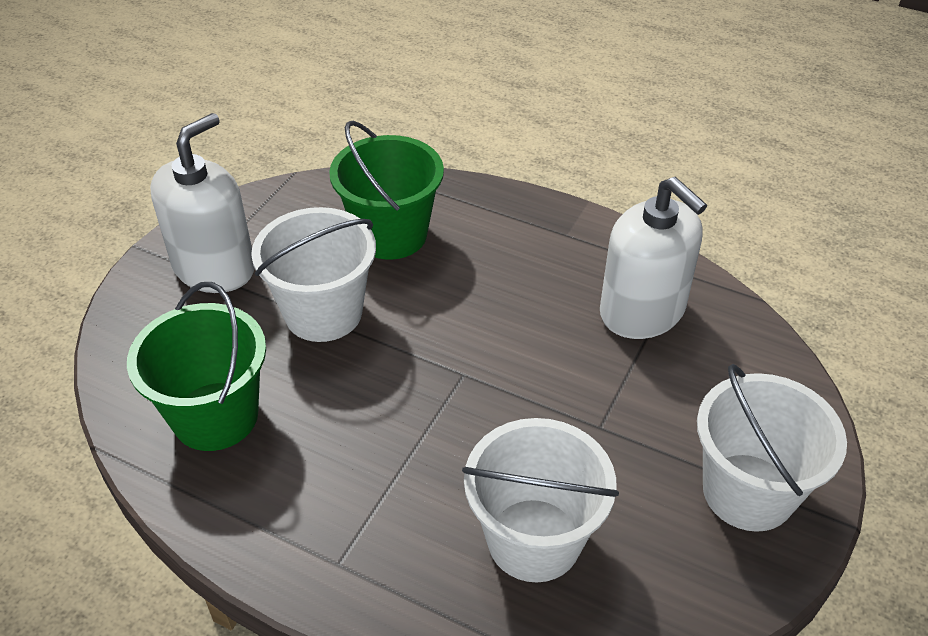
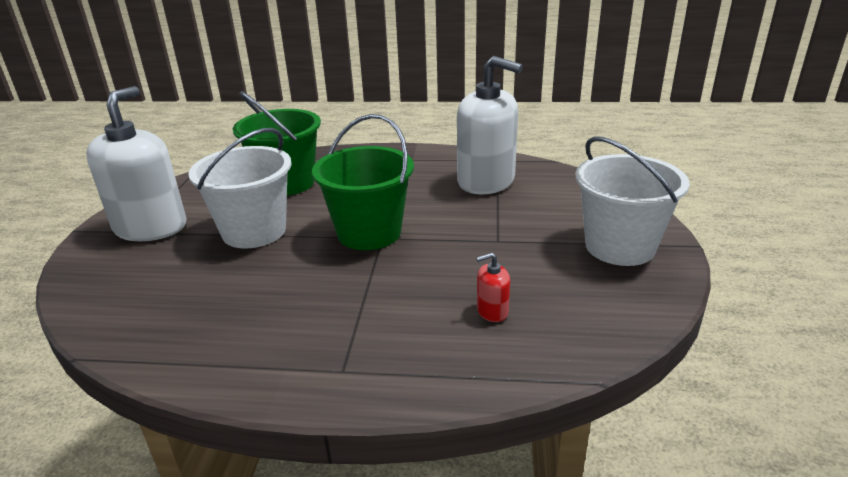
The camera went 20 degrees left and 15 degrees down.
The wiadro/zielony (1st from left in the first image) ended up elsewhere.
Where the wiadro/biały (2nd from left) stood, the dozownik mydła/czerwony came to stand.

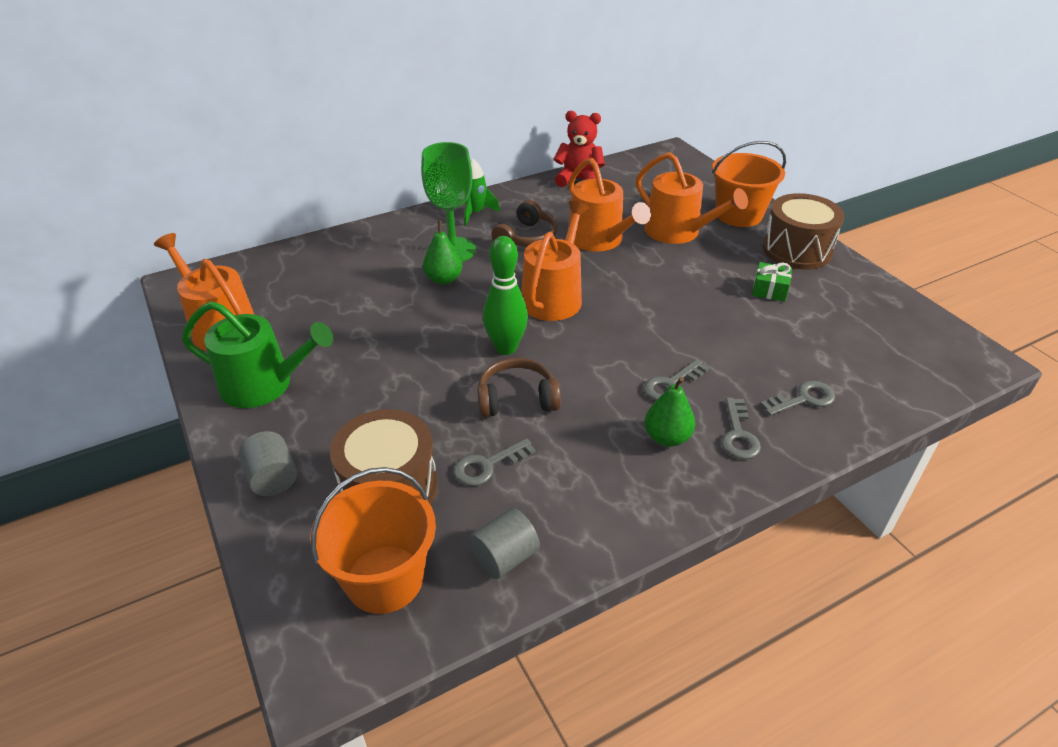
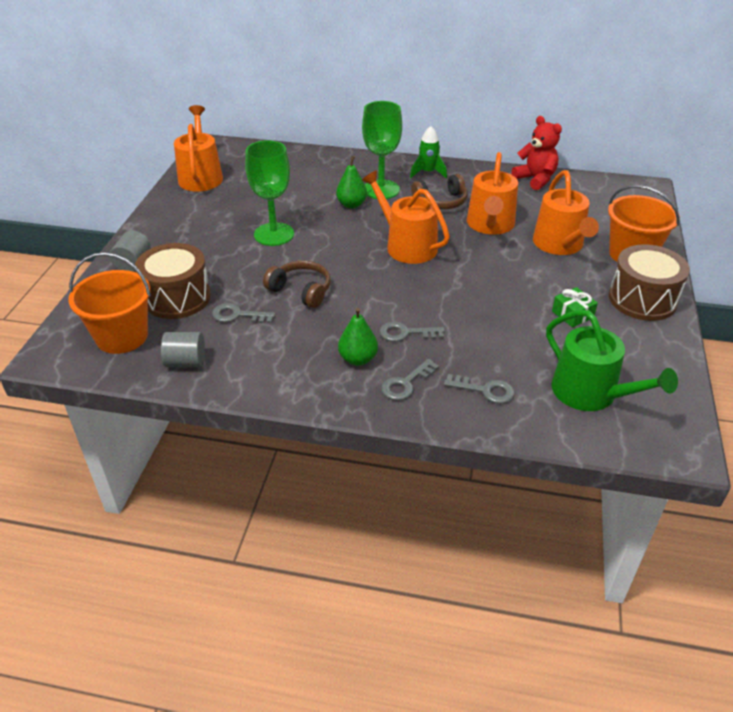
The camera went 40 degrees right and 0 degrees up.
The second view lost the kręgiel/zielony.
The second view gained the kielich/zielony (1st from left).
The konewka/zielony ended up elsewhere.
The konewka/pomarańczowy (2nd from left) ended up facing another way, 105 degrees counterclockwise from before.

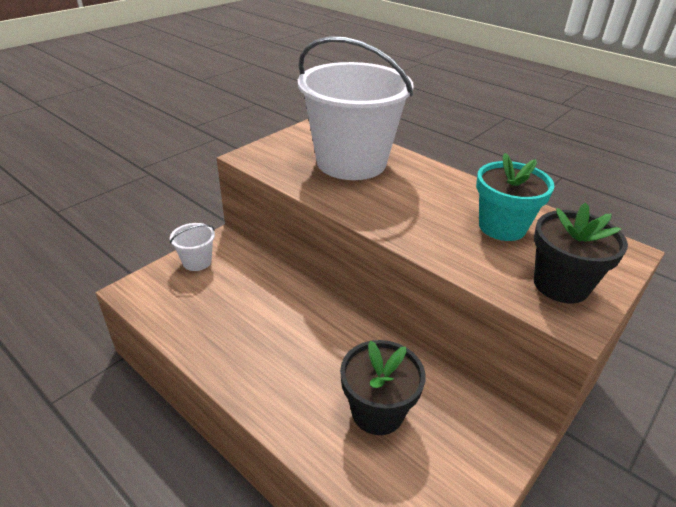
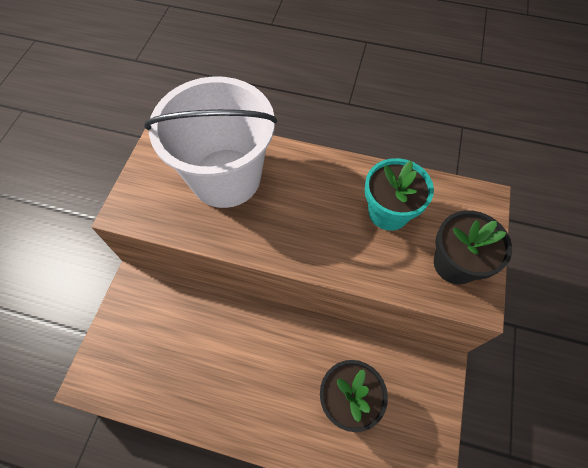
The camera went 25 degrees left and 25 degrees up.
The second view lost the wiadro/biały (1st from left).

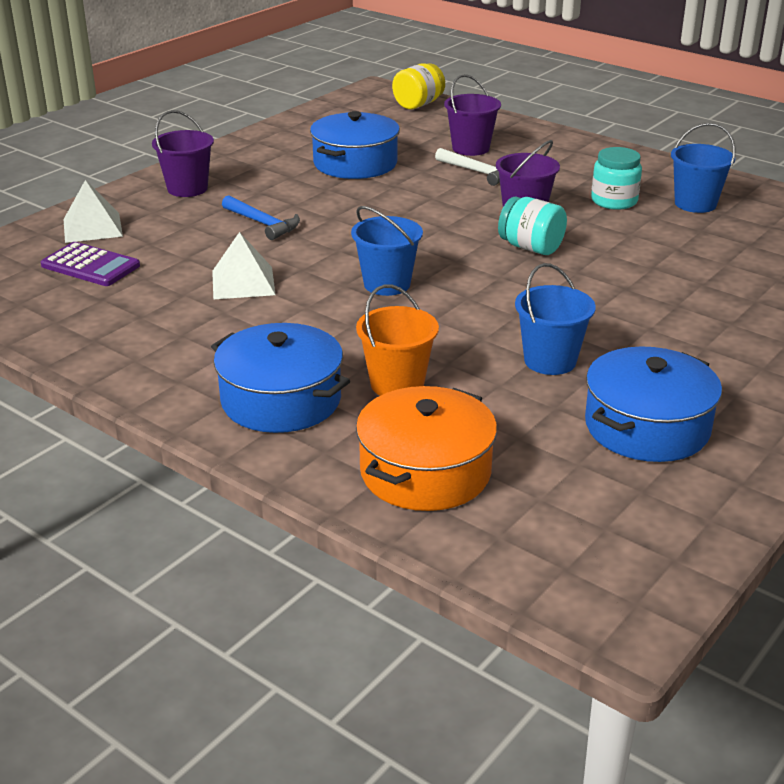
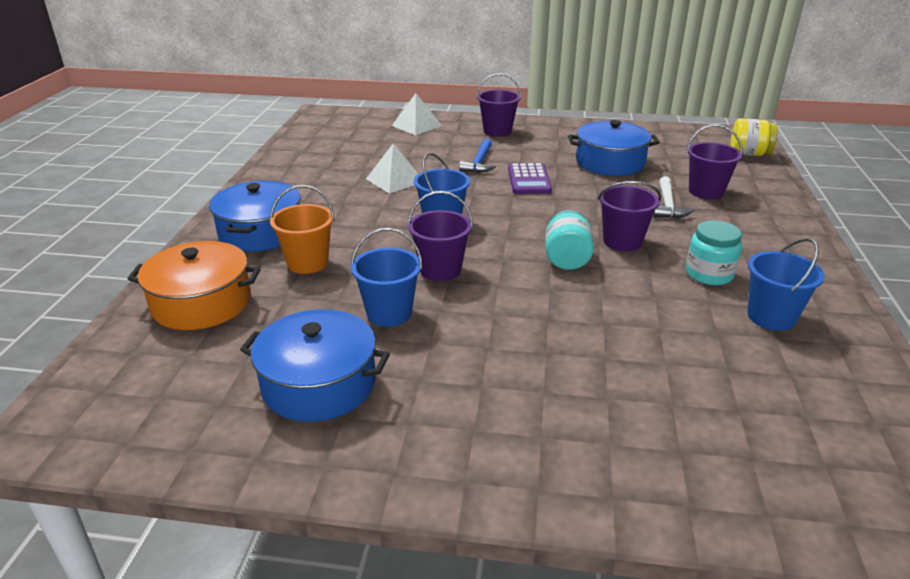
The camera went 60 degrees right and 0 degrees up.
The second view gained the wiadro/fioletowy (1st from left).
The kalkulator/fioletowy ended up elsewhere.

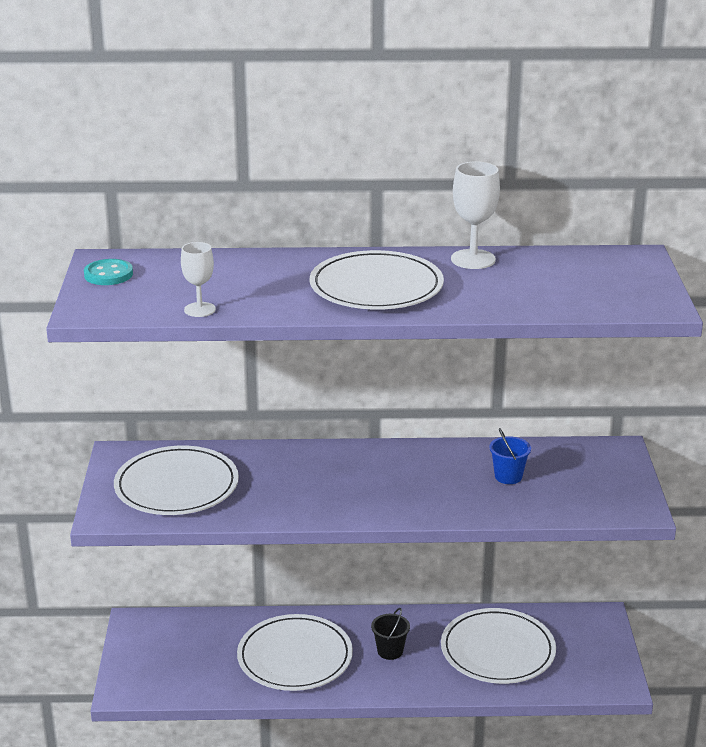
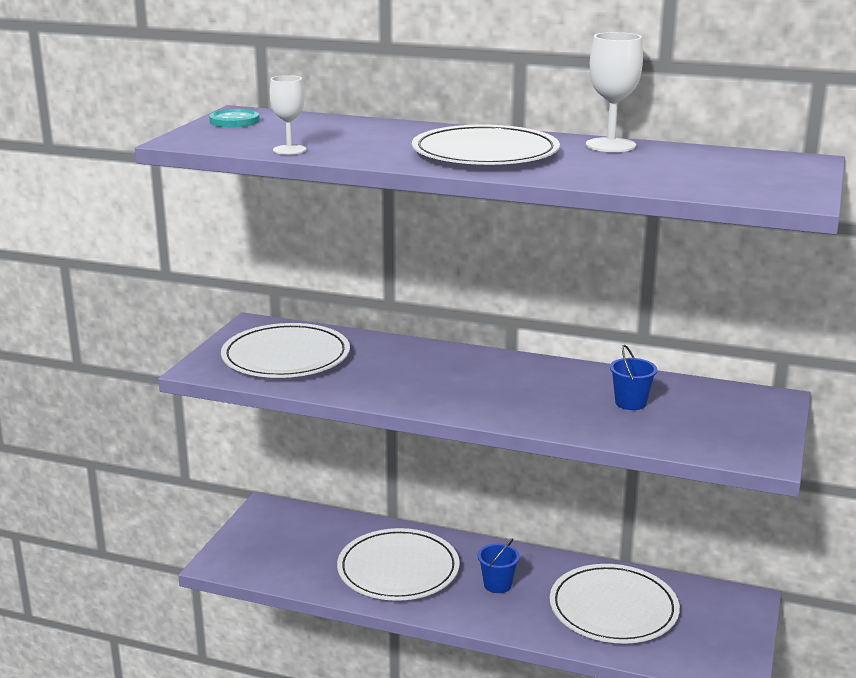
The camera went 20 degrees right and 5 degrees down.
What was the wiadro/czarny turned into the wiadro/niebieski (1st from left).

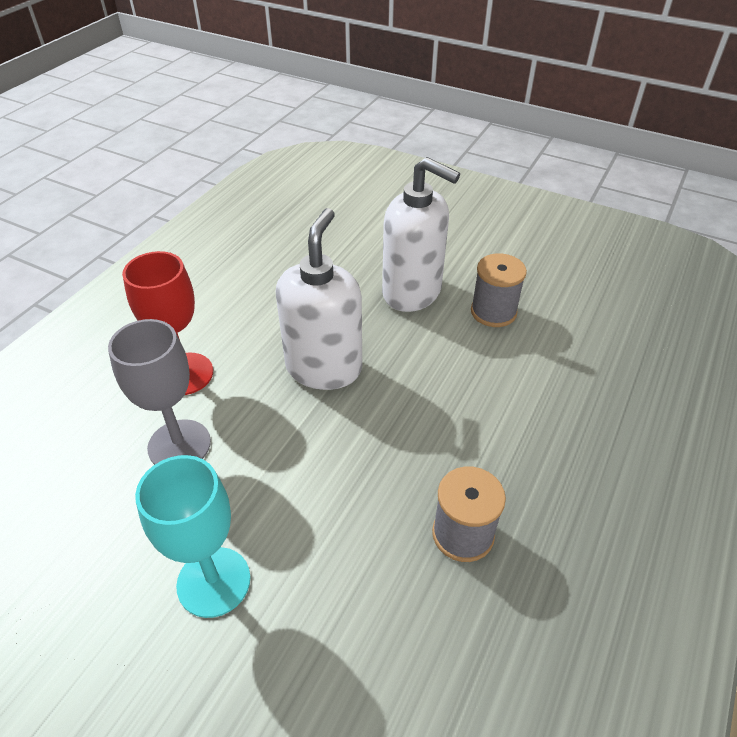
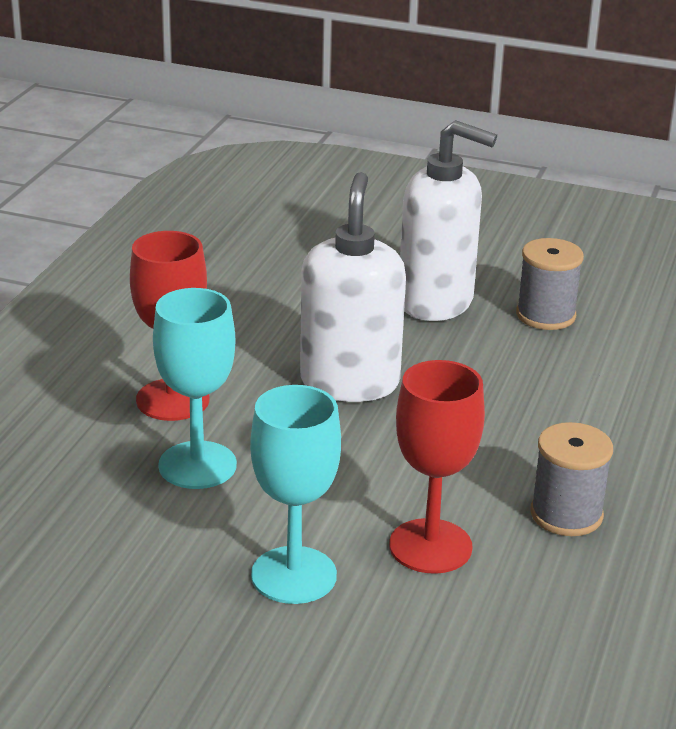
The camera went 10 degrees left and 15 degrees down.
The second view gained the kielich/czerwony (2nd from left).
What was the kielich/szary turned into the kielich/turkusowy (1st from left).

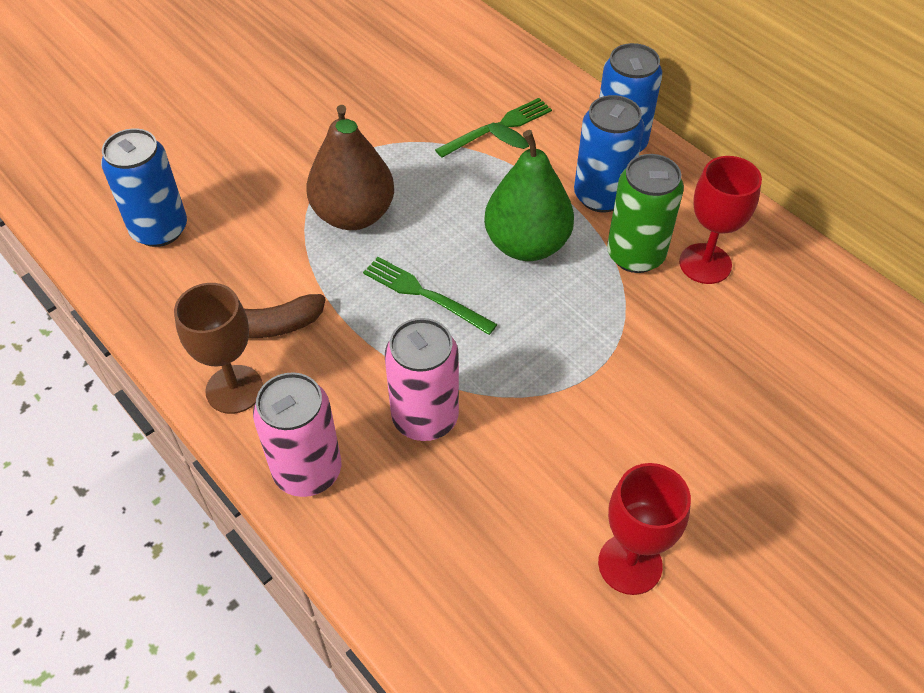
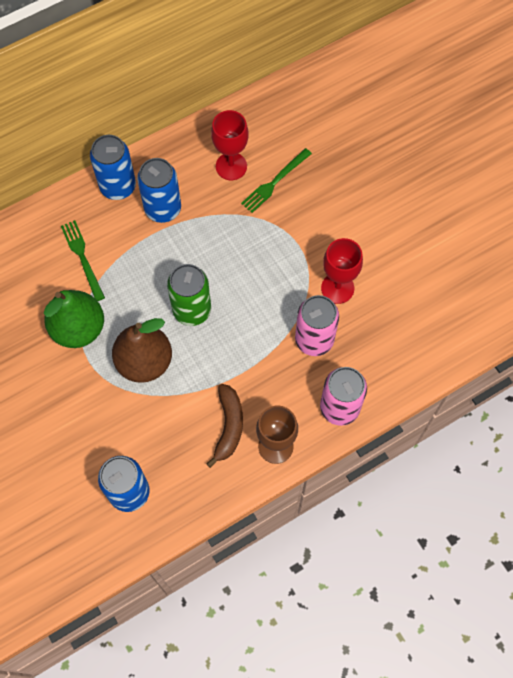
The camera went 80 degrees left and 15 degrees up.
The widelec/zielony (1st from left in the first image) ended up elsewhere.
The gruszka/zielony ended up elsewhere.
The kielich/czerwony (1st from left in the first image) ended up elsewhere.
The puszka/zielony ended up elsewhere.

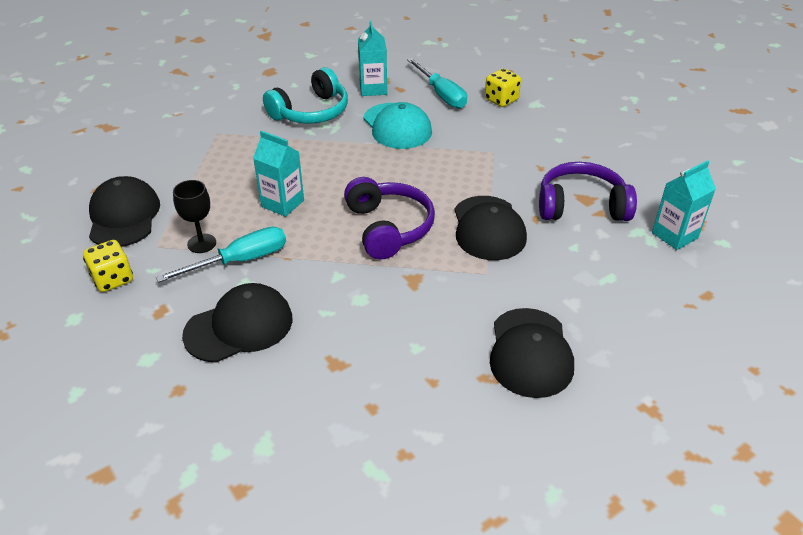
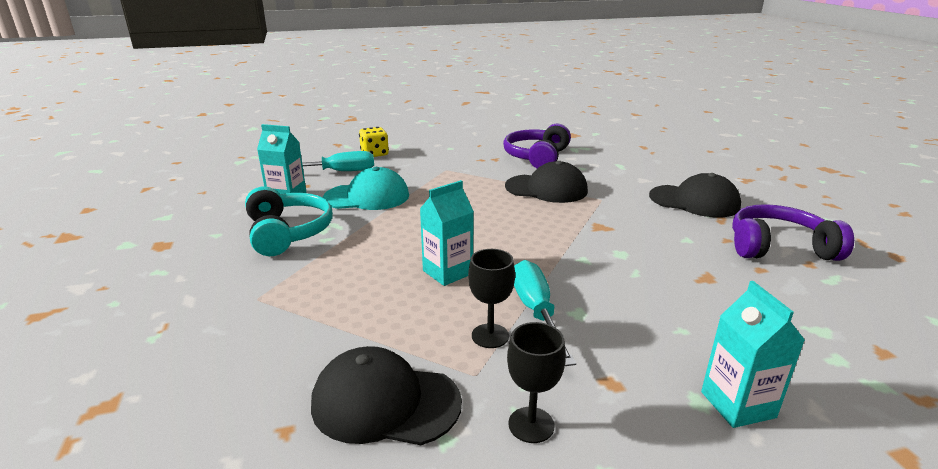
The camera went 70 degrees left and 15 degrees down.
The second view lost the czapka/czarny (2nd from left).
The słuchawki/fioletowy (1st from left in the first image) ended up elsewhere.
The karton mleka/turkusowy (3rd from left) ended up elsewhere.
Where the kostka do gry/żółty (1st from left) stood, the kielich/czarny (2nd from left) came to stand.

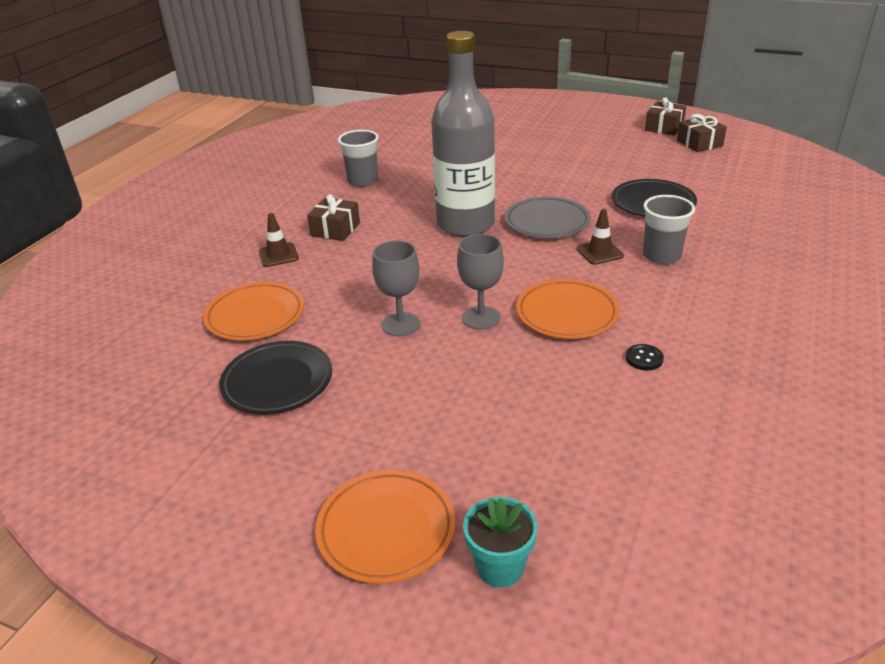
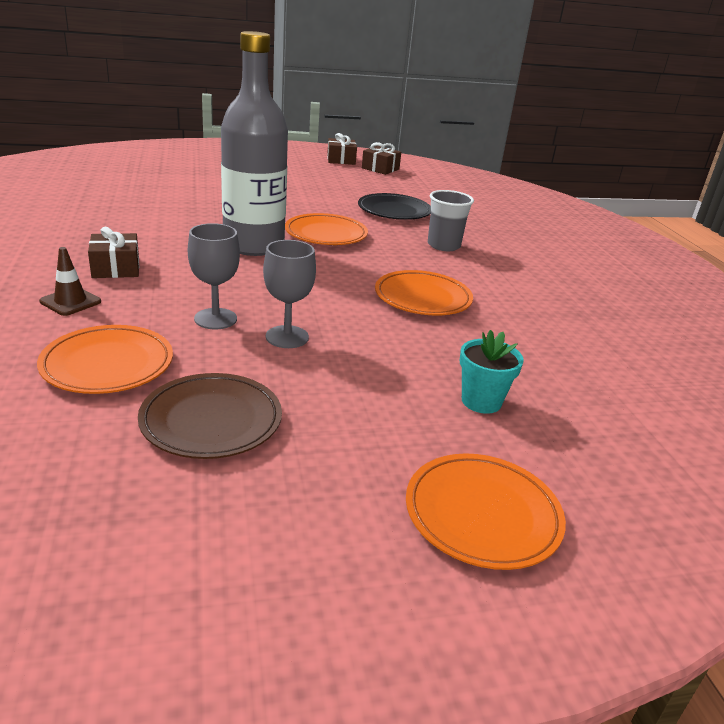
The camera went 40 degrees left and 5 degrees down.
The second view lost the szklanka/szary (1st from left).
The second view lost the pachołek/brązowy (2nd from left).
The second view lost the guzik/czarny.
The kielich/szary (2nd from left in the first image) ended up elsewhere.
The doniczka/turkusowy ended up elsewhere.
What was the talerz/czarny (1st from left) turned into the talerz/brązowy.
What was the talerz/szary turned into the talerz/pomarańczowy (2nd from left).

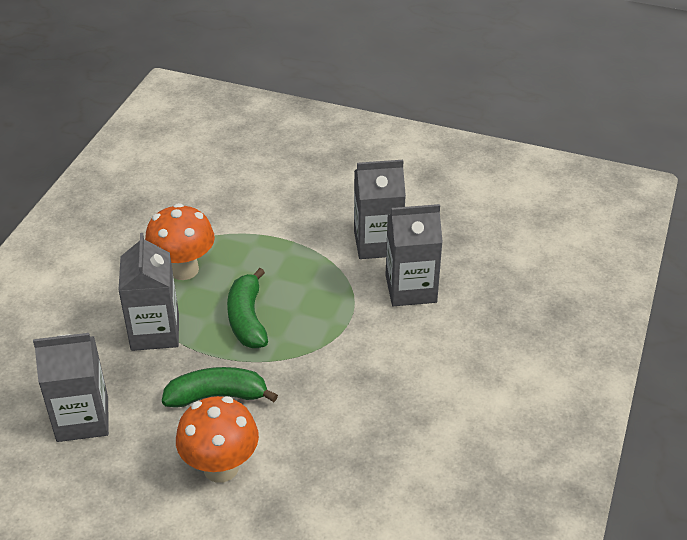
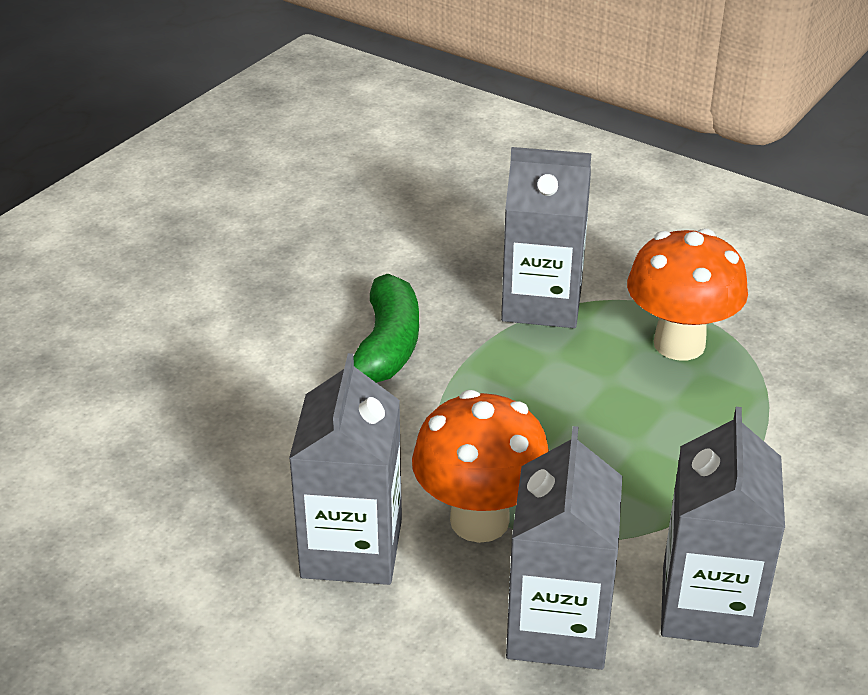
The camera went 105 degrees right and 5 degrees down.
The second view lost the banan/zielony (2nd from left).
The karton mleka/szary (1st from left) ended up elsewhere.
The grzyb/pomarańczowy (2nd from left in the first image) ended up elsewhere.

